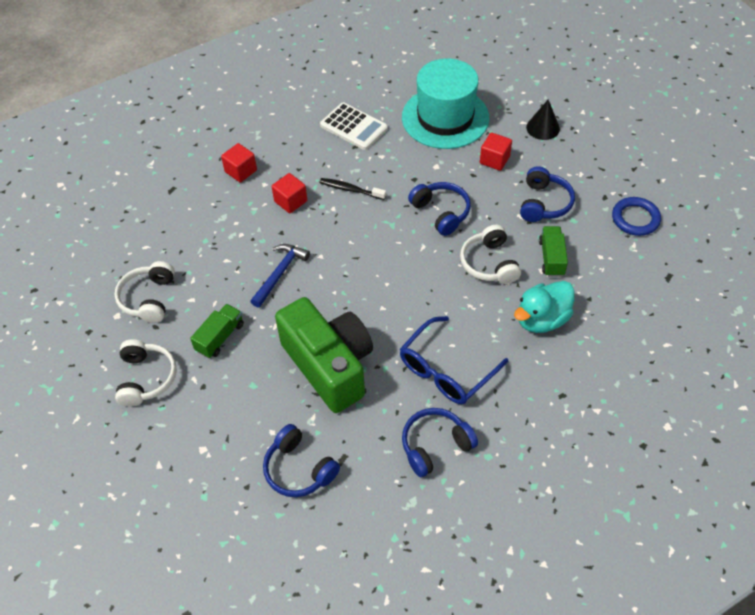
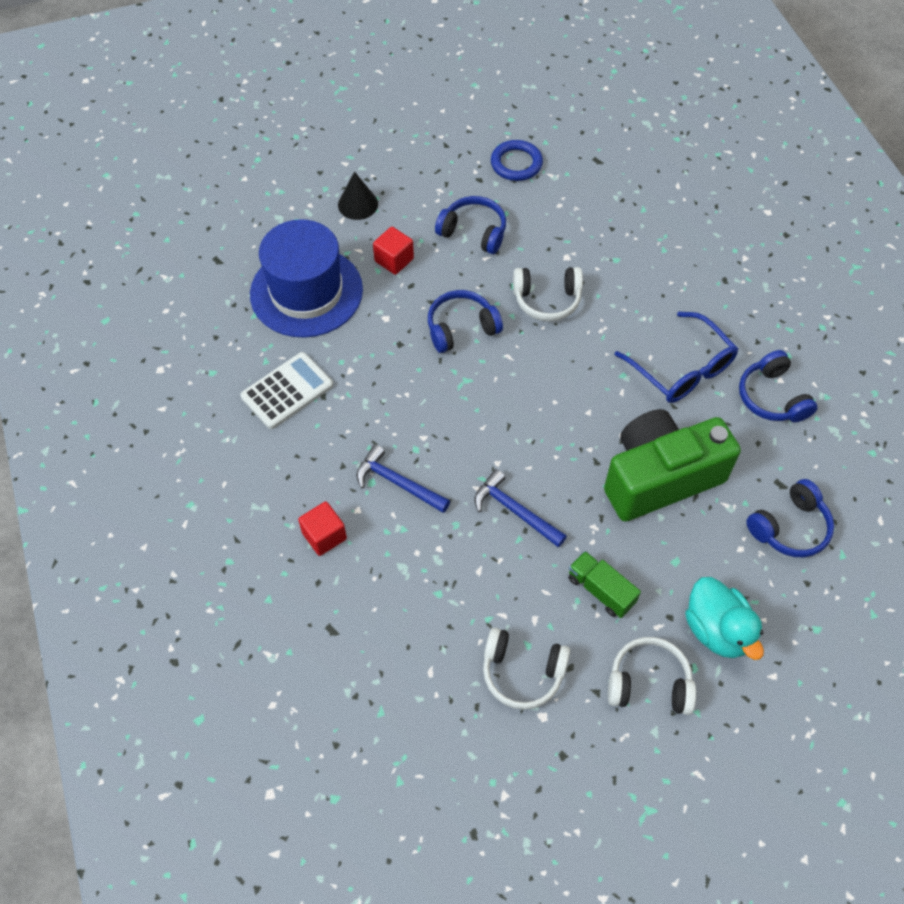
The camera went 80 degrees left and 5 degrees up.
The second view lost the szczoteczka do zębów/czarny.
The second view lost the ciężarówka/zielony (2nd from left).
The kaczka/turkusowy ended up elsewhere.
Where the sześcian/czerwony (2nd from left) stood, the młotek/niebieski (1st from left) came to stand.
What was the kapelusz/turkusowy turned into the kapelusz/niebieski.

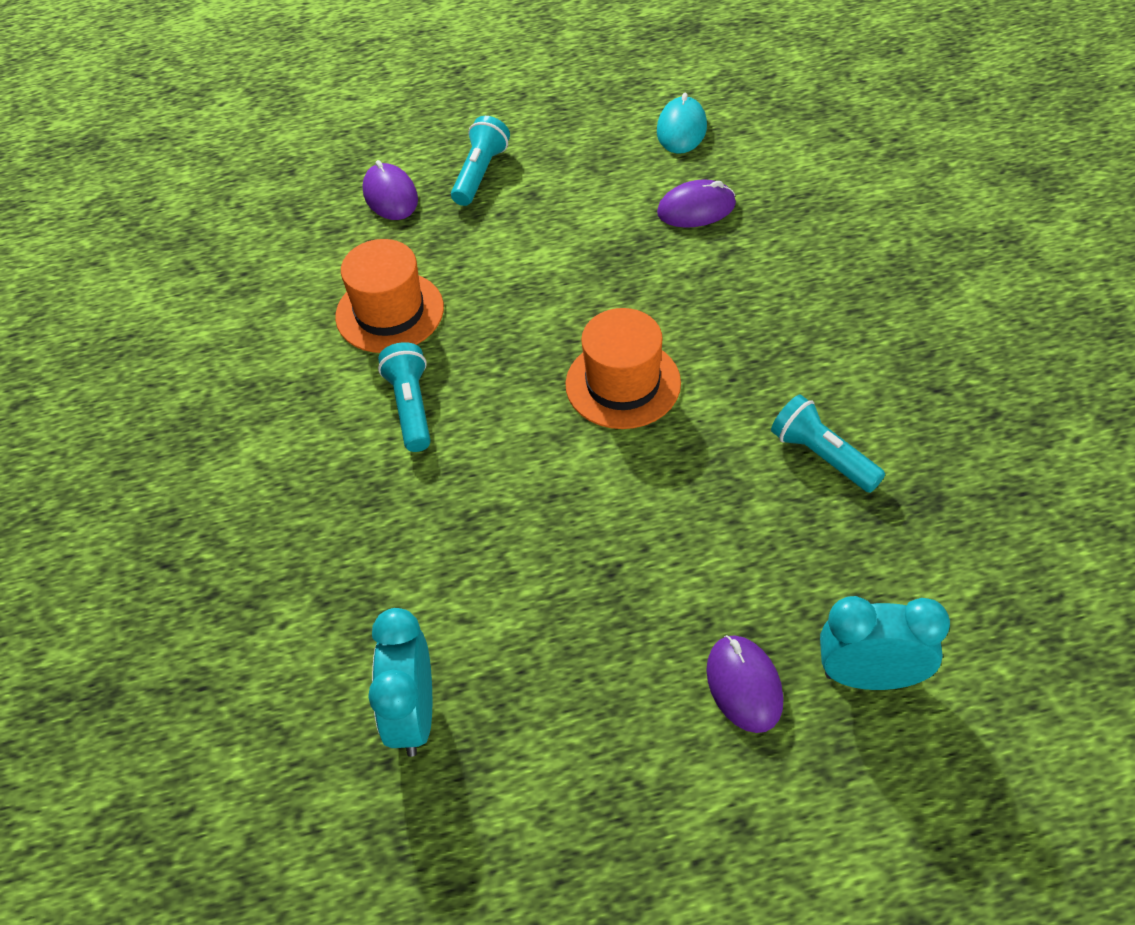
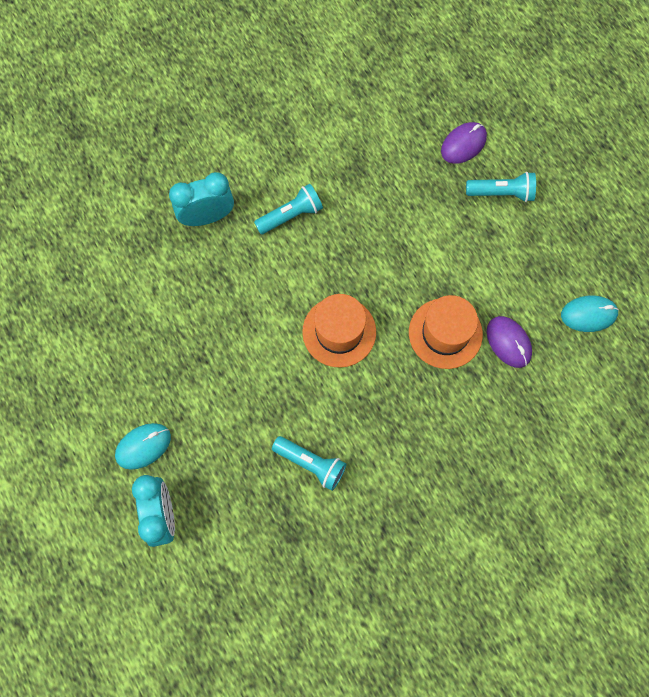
The camera went 70 degrees right and 20 degrees up.
The kapelusz/pomarańczowy (1st from left in the first image) ended up elsewhere.
The budzik/turkusowy (1st from left in the first image) ended up elsewhere.
What was the myszka/fioletowy (3rd from left) turned into the myszka/turkusowy (1st from left).
The latarka/turkusowy (3rd from left in the first image) ended up facing another way, 90 degrees clockwise from before.

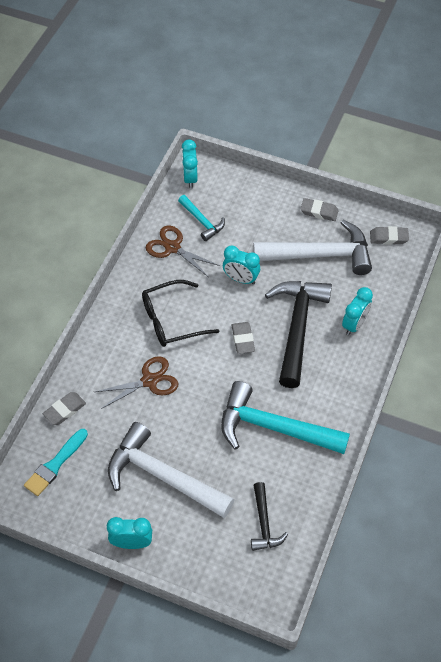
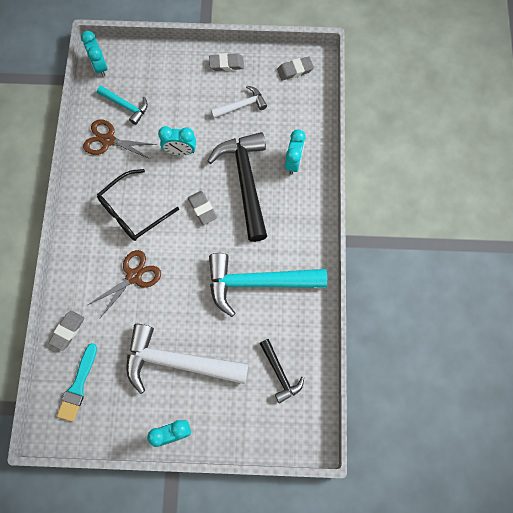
The camera went 20 degrees left and 15 degrees up.
The size of the młotek/biały (2nd from left) changed by a factor of 0.51.

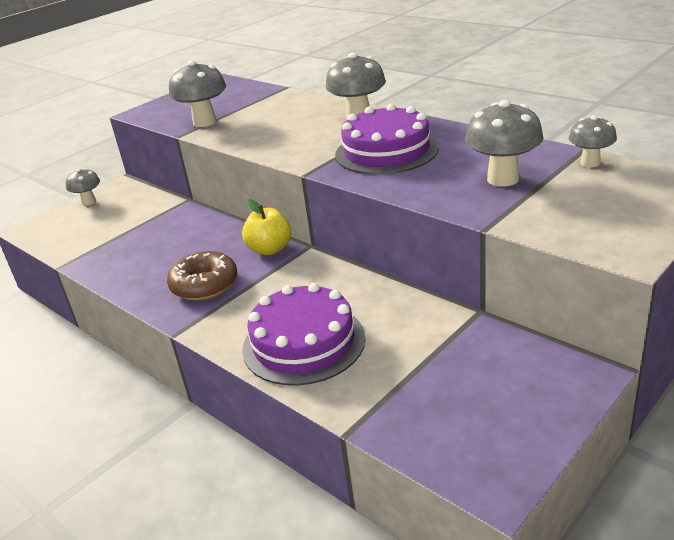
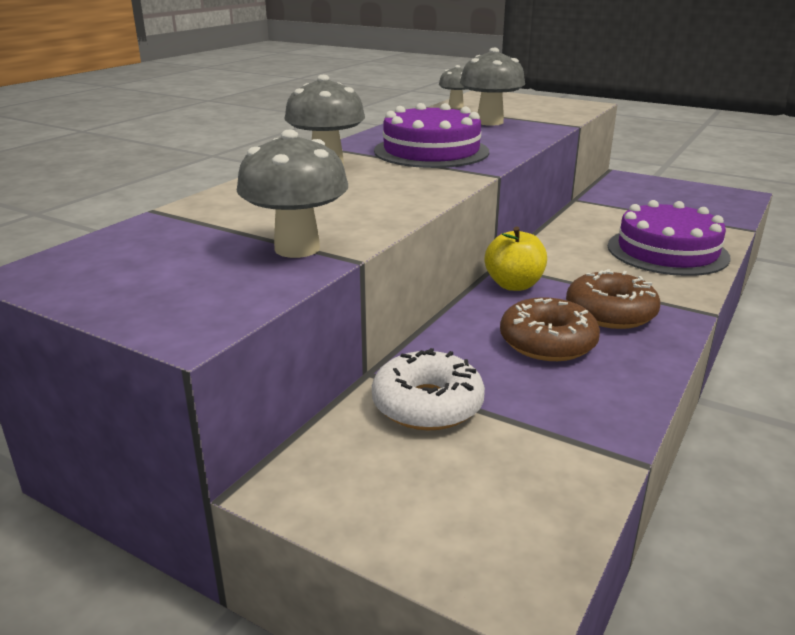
The camera went 105 degrees left and 5 degrees down.
The second view lost the grzyb/szary (1st from left).
The second view gained the donut/biały.
The second view gained the donut/brązowy (1st from left).

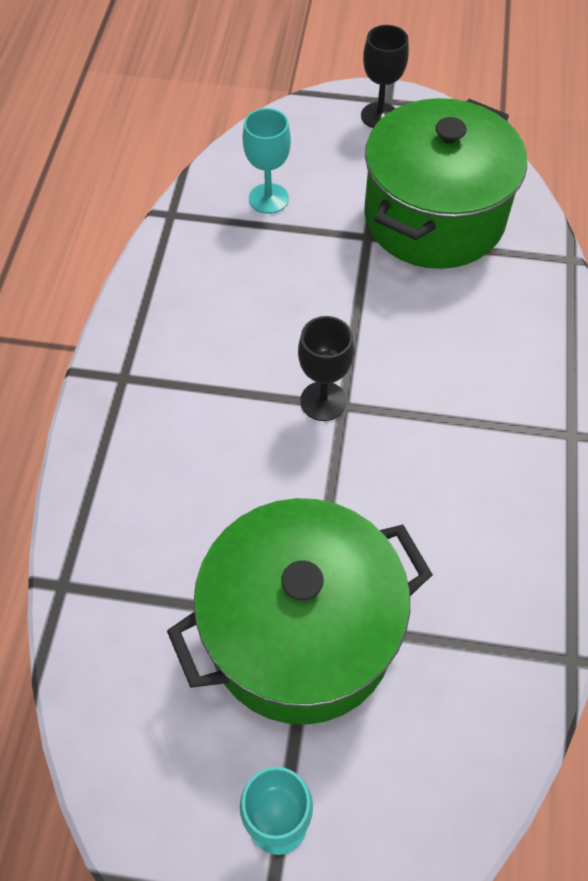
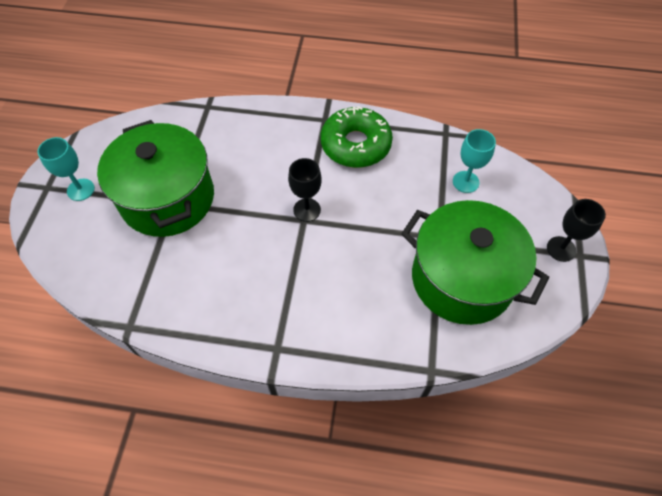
The camera went 90 degrees right and 0 degrees up.
The second view gained the donut/zielony.

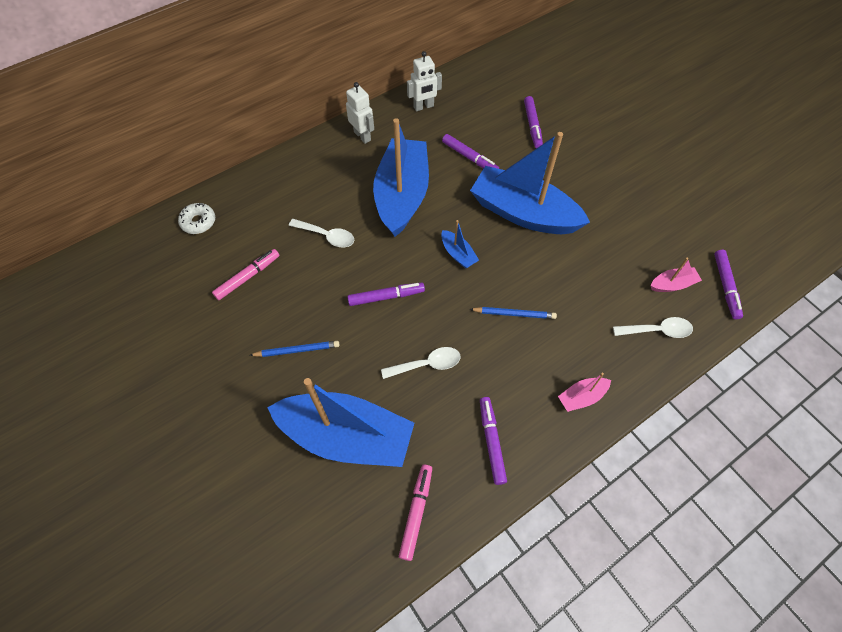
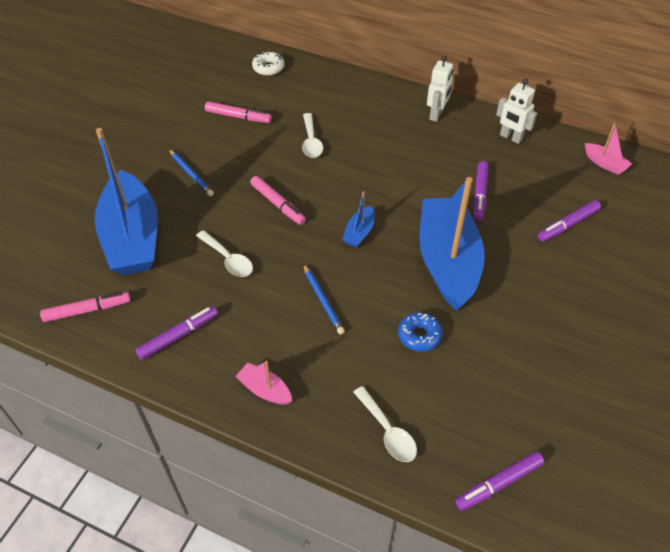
The camera went 60 degrees right and 10 degrees down.
The second view lost the łódka/niebieski (2nd from left).
The second view gained the donut/niebieski.
The łódka/różowy (2nd from left) ended up elsewhere.
What was the flamaster/fioletowy (1st from left) turned into the flamaster/różowy (3rd from left).

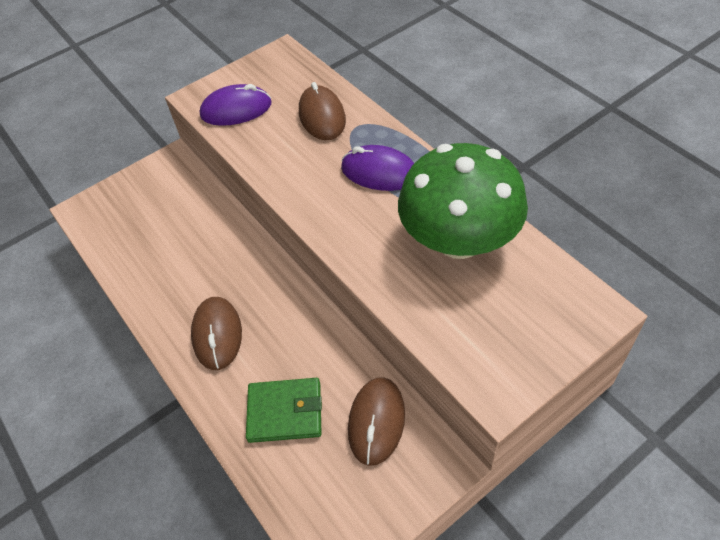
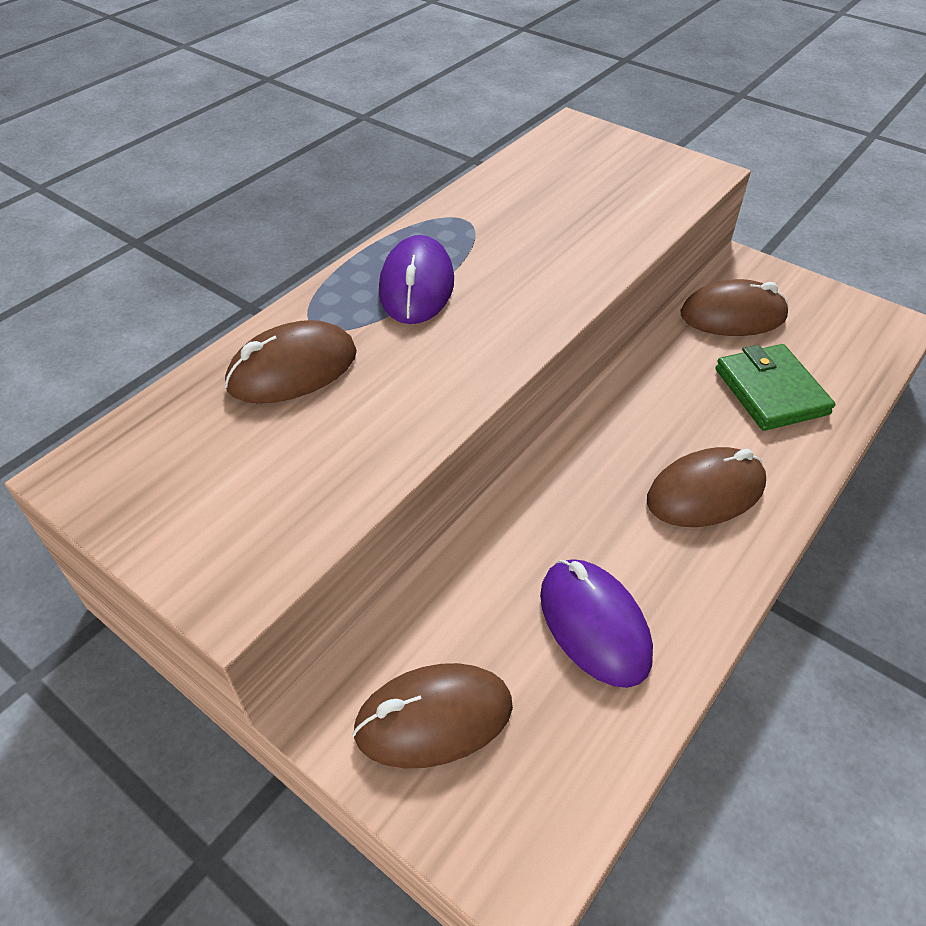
The camera went 110 degrees left and 5 degrees down.
The second view lost the grzyb/zielony.
The second view gained the myszka/brązowy (2nd from left).
The myszka/fioletowy (1st from left in the first image) ended up elsewhere.

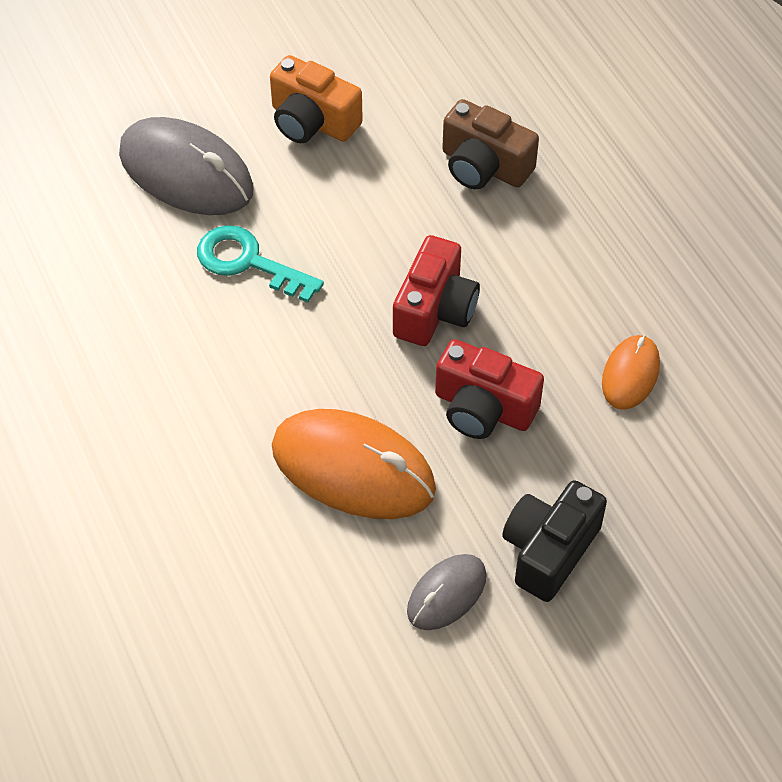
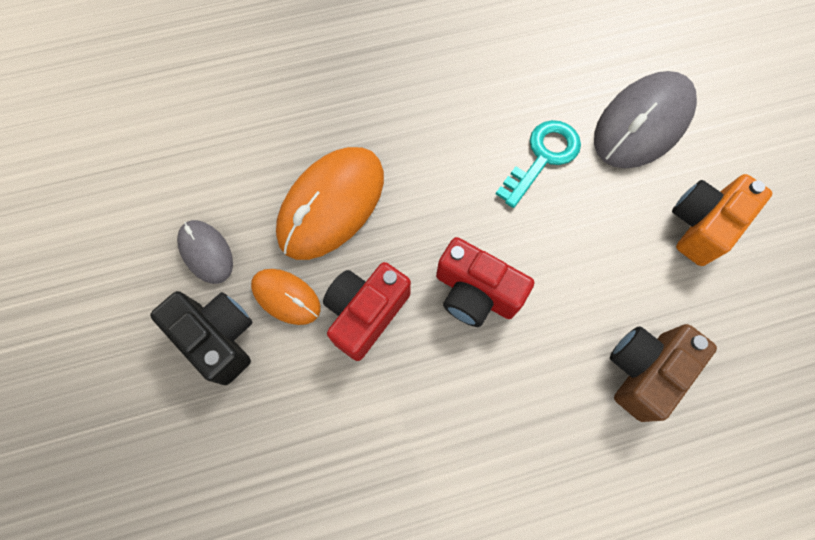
The camera went 100 degrees right and 15 degrees up.
The myszka/pomarańczowy (2nd from left in the first image) ended up elsewhere.

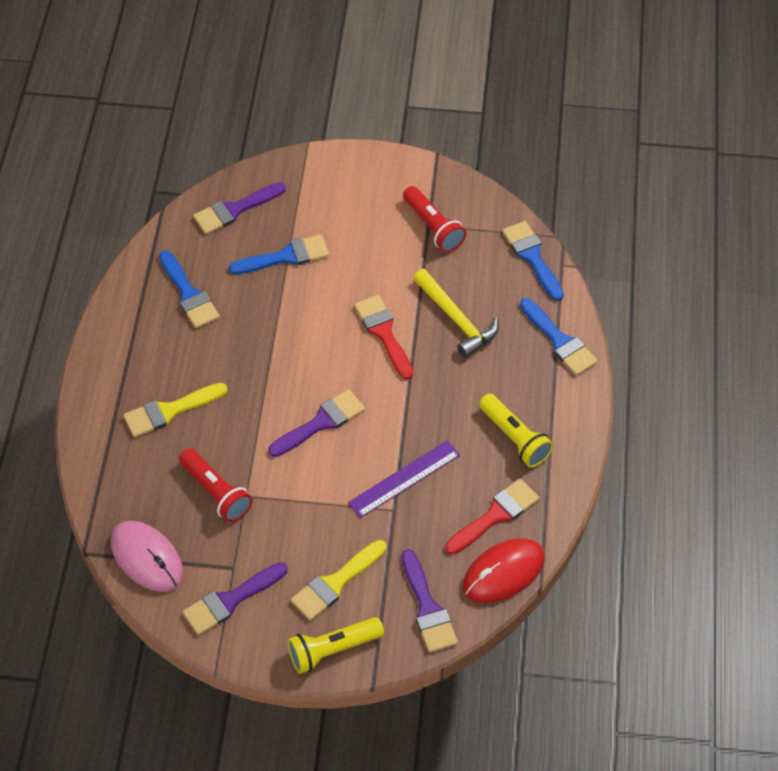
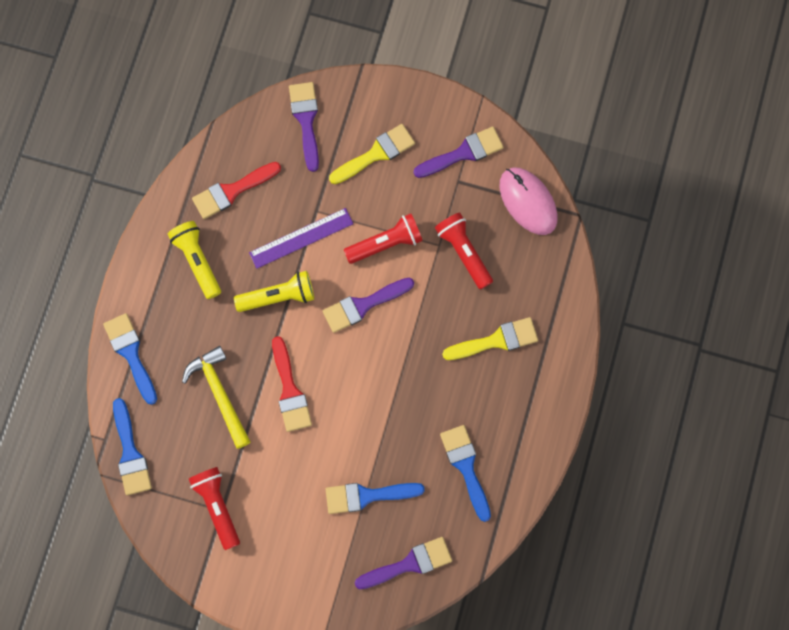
The camera went 170 degrees left and 20 degrees up.
The second view lost the myszka/czerwony.
The second view gained the latarka/czerwony (2nd from left).
The latarka/żółty (1st from left in the first image) ended up elsewhere.

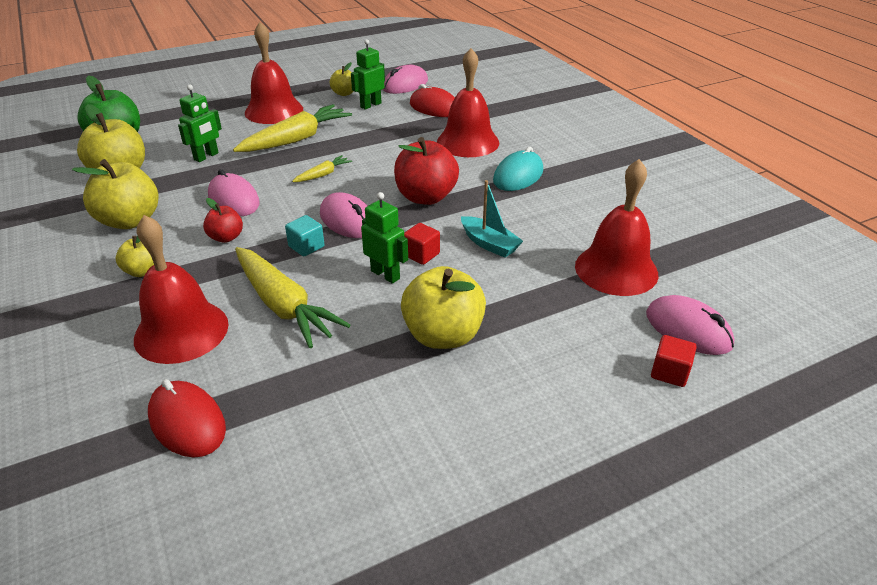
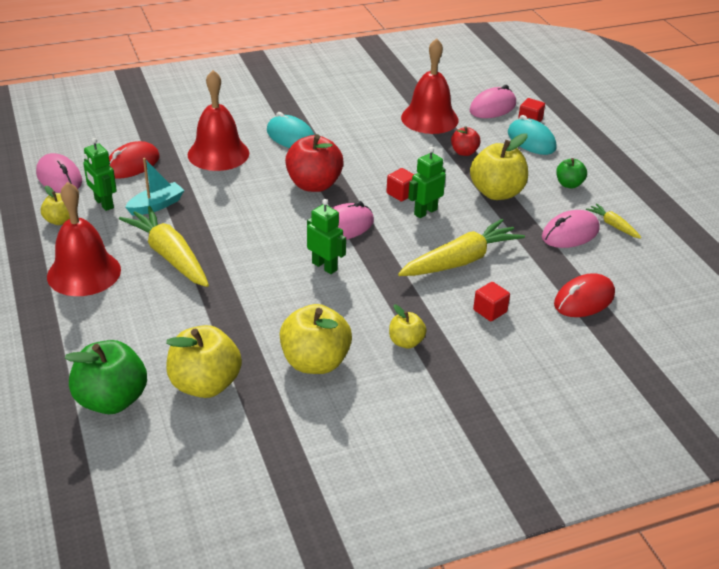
The camera went 85 degrees left and 0 degrees up.
The second view lost the sześcian/turkusowy.
The second view gained the myszka/turkusowy (2nd from left).
The second view gained the jabłko/zielony (2nd from left).
The robot/zielony (1st from left in the first image) ended up elsewhere.
The jabłko/czerwony (1st from left in the first image) ended up elsewhere.
The myszka/różowy (1st from left in the first image) ended up elsewhere.
The marchewka/żółty (3rd from left) ended up elsewhere.
The łódka/turkusowy ended up elsewhere.
Where the dzwonek/czerwony (1st from left) stood, the sześcian/czerwony (2nd from left) came to stand.

